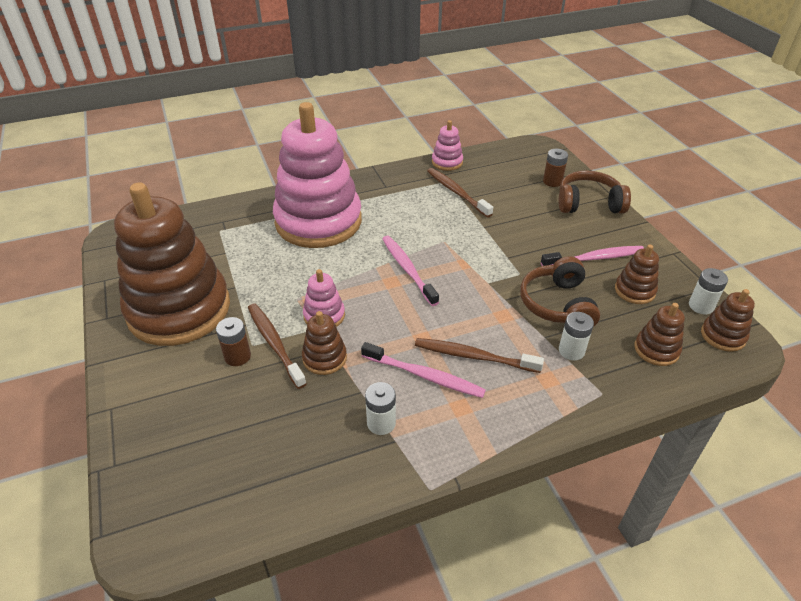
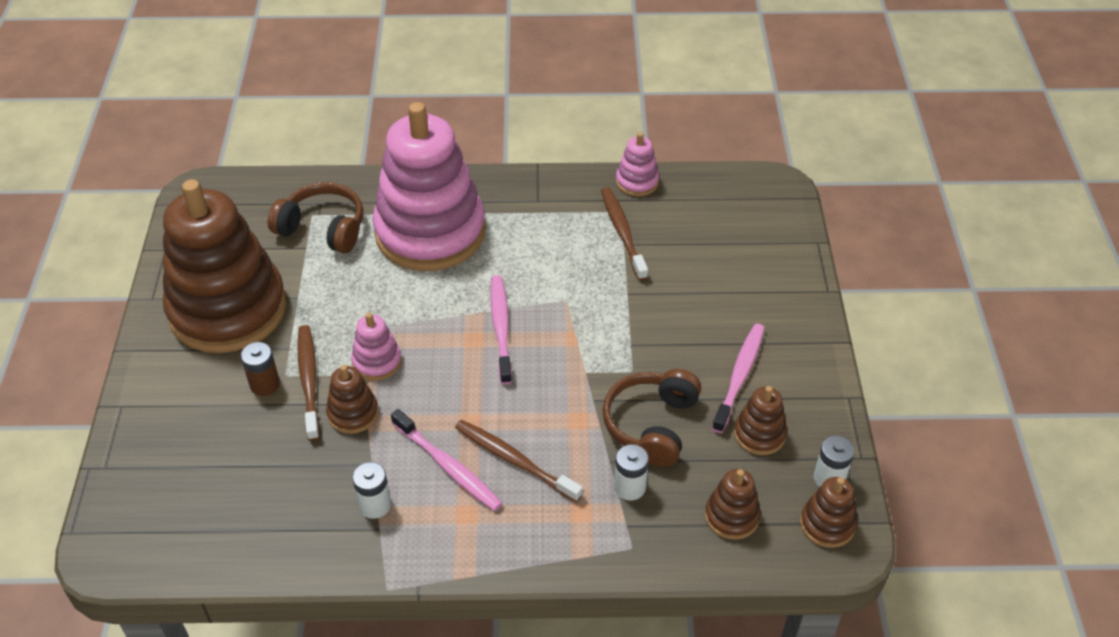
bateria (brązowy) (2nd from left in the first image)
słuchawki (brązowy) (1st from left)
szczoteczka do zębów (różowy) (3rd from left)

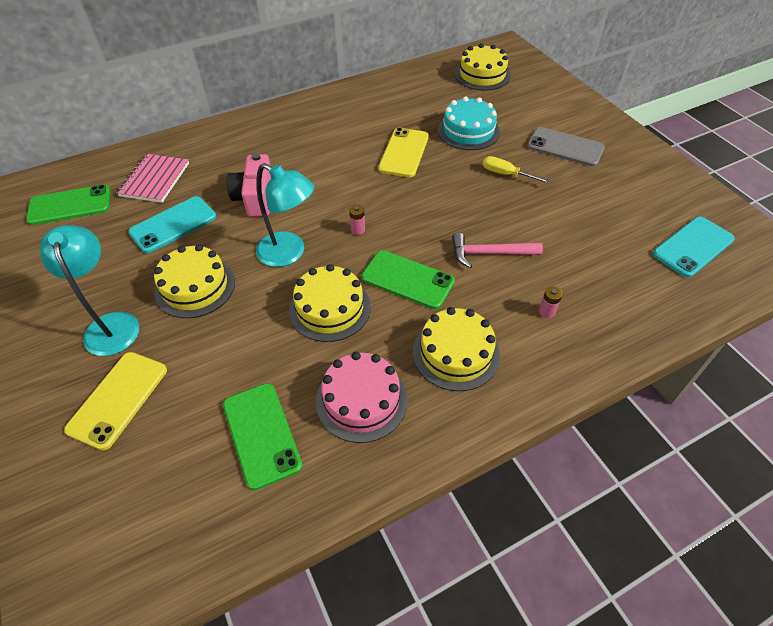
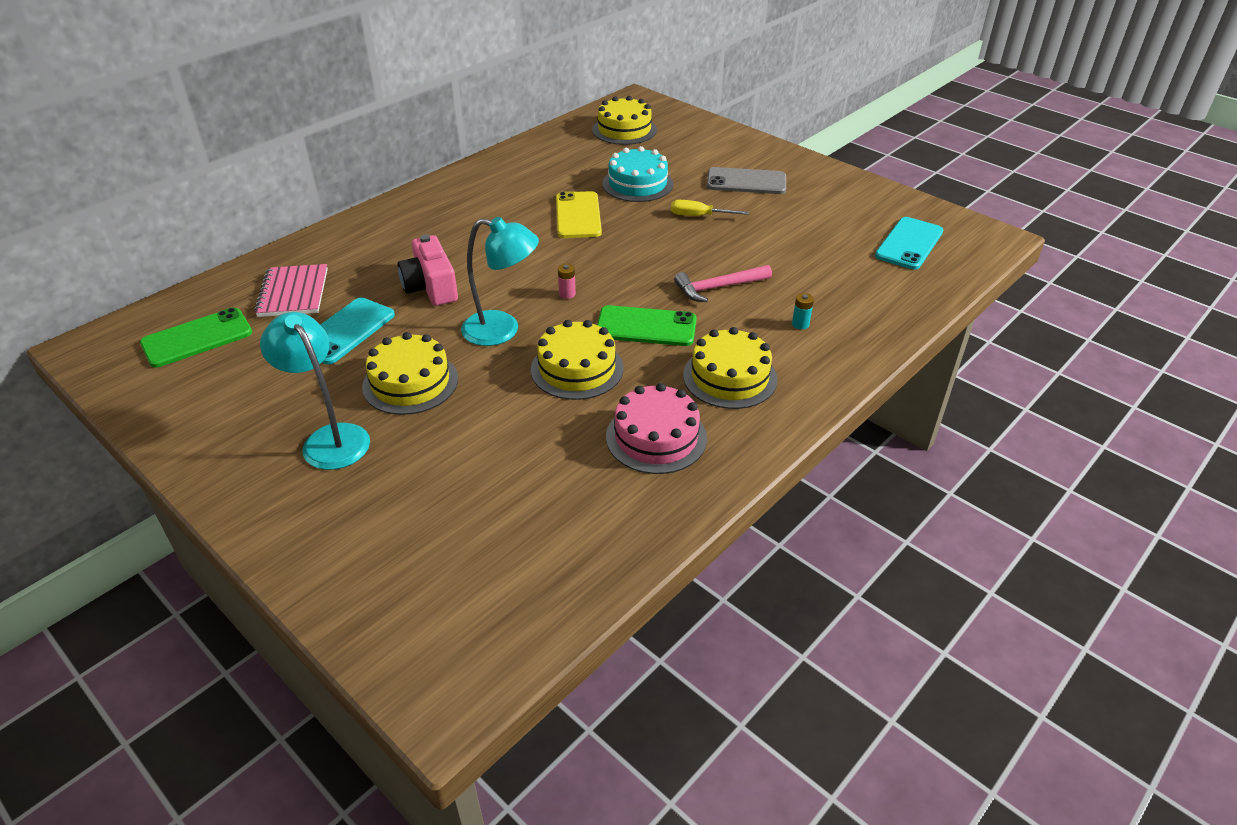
telefon (żółty) (1st from left in the first image)
telefon (zielony) (2nd from left in the first image)
bateria (turkusowy)

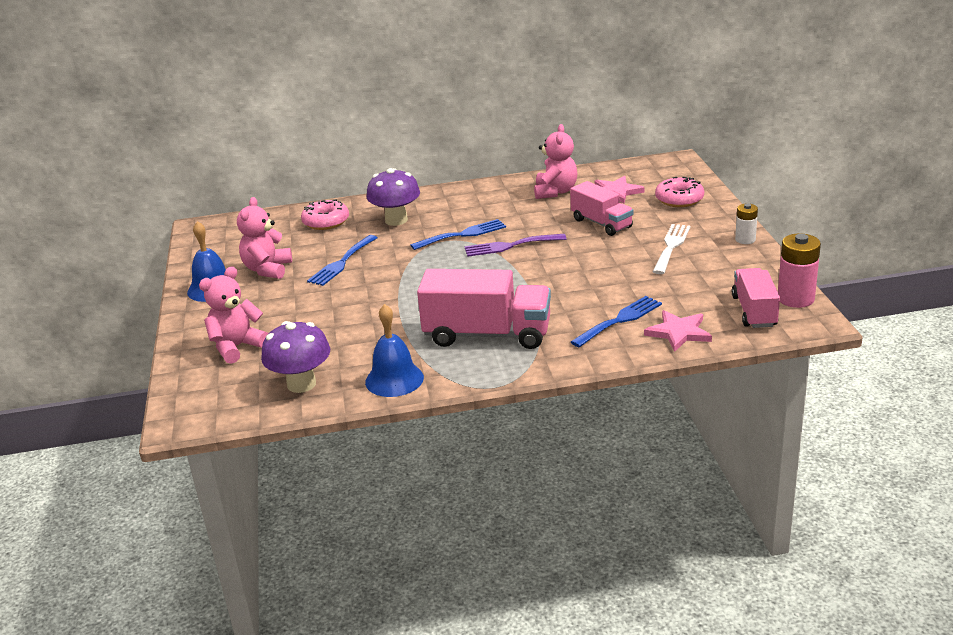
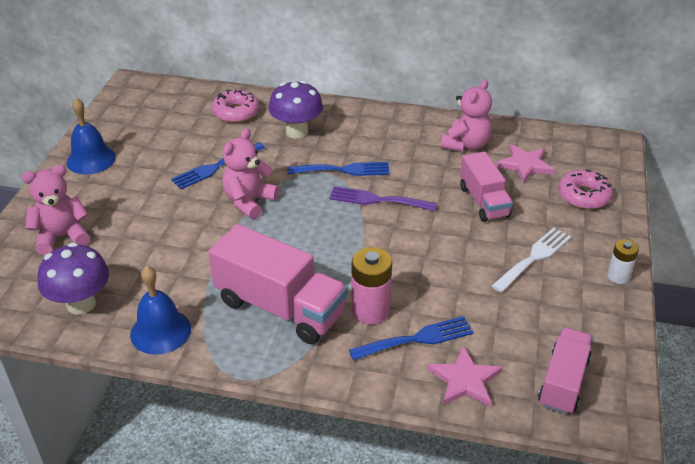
miś (różowy) (2nd from left)
bateria (różowy)

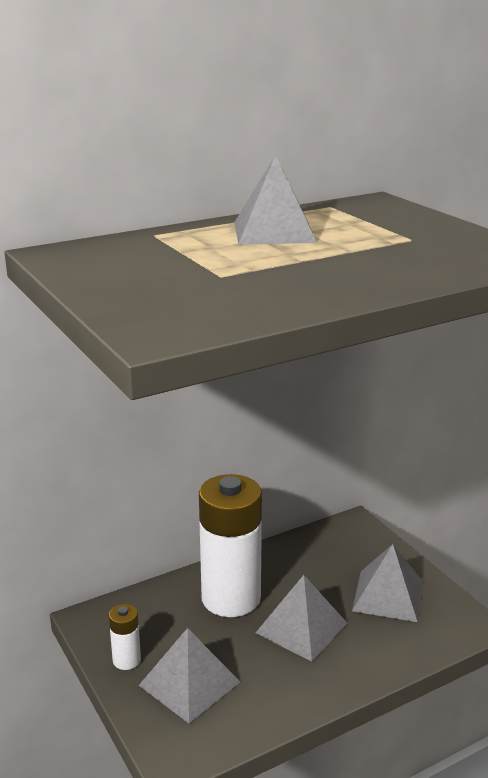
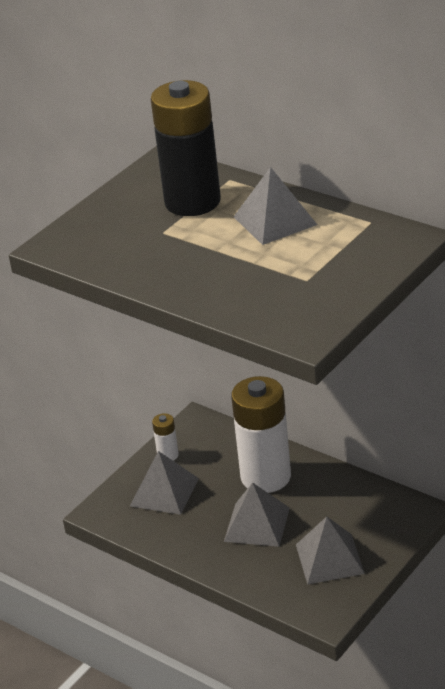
bateria (czarny)

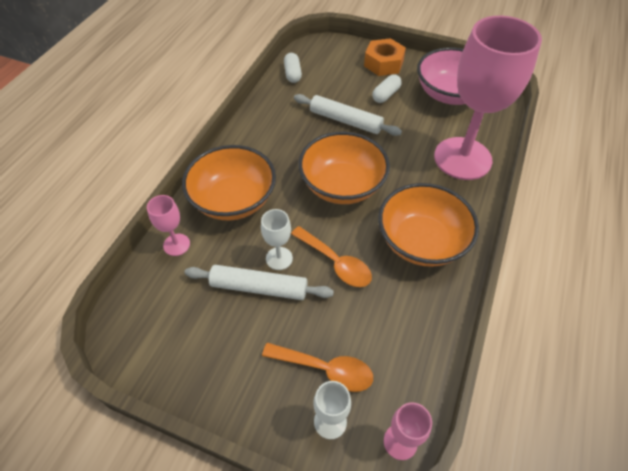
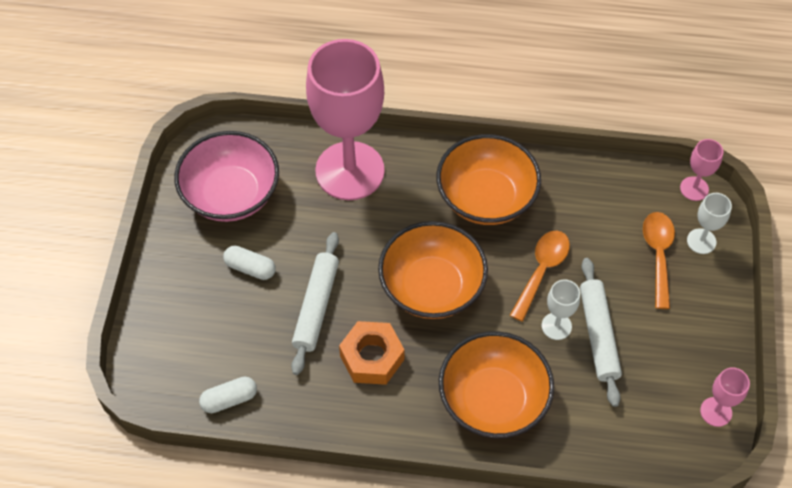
kielich (różowy) (3rd from left)
nakrętka (pomarańczowy)

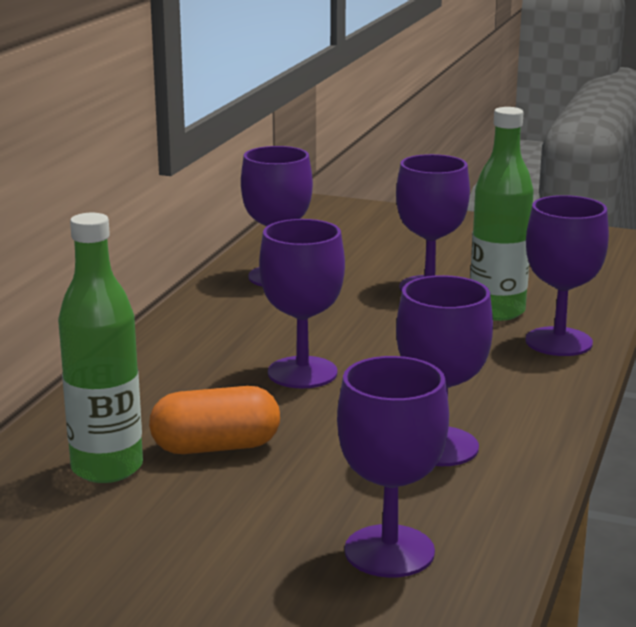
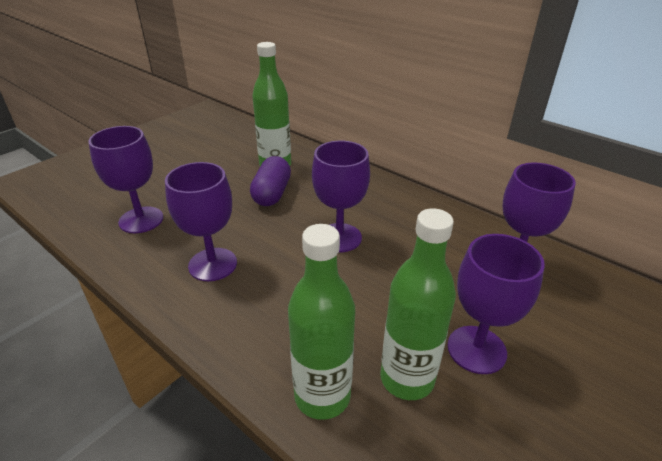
butelka (zielony) (2nd from left)
kapsułka (fioletowy)

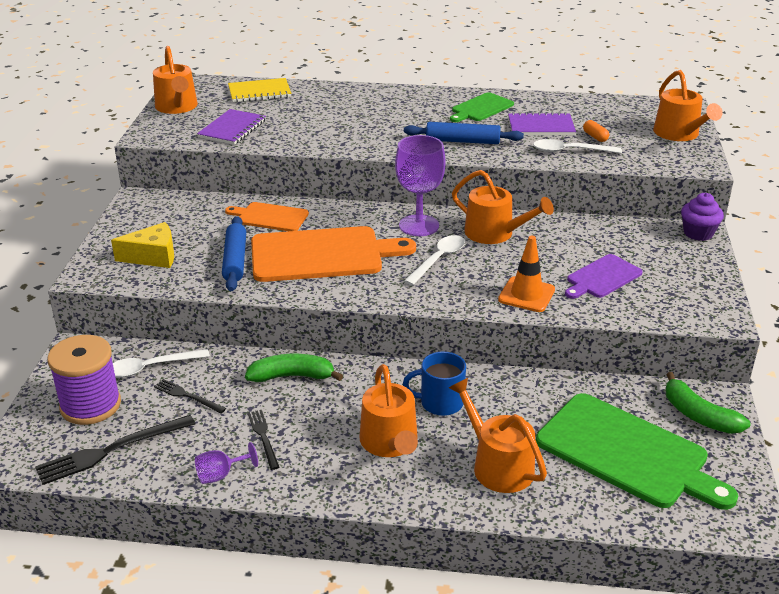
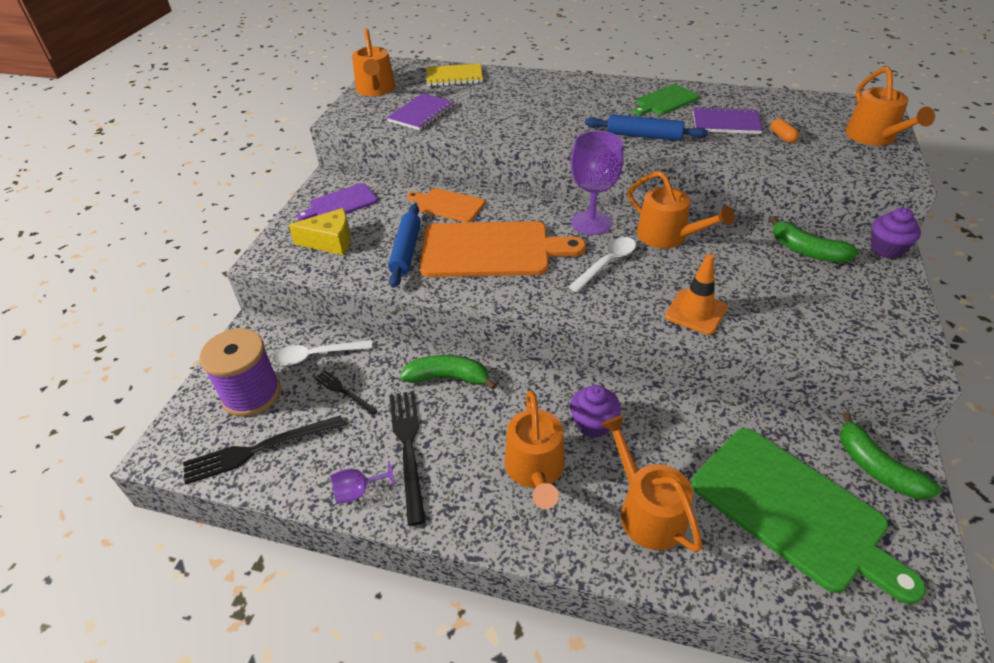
łyżka (biały) (3rd from left in the first image)
banan (zielony) (2nd from left)
deska do krojenia (fioletowy)
muffinka (fioletowy) (1st from left)
widelec (czarny) (3rd from left)

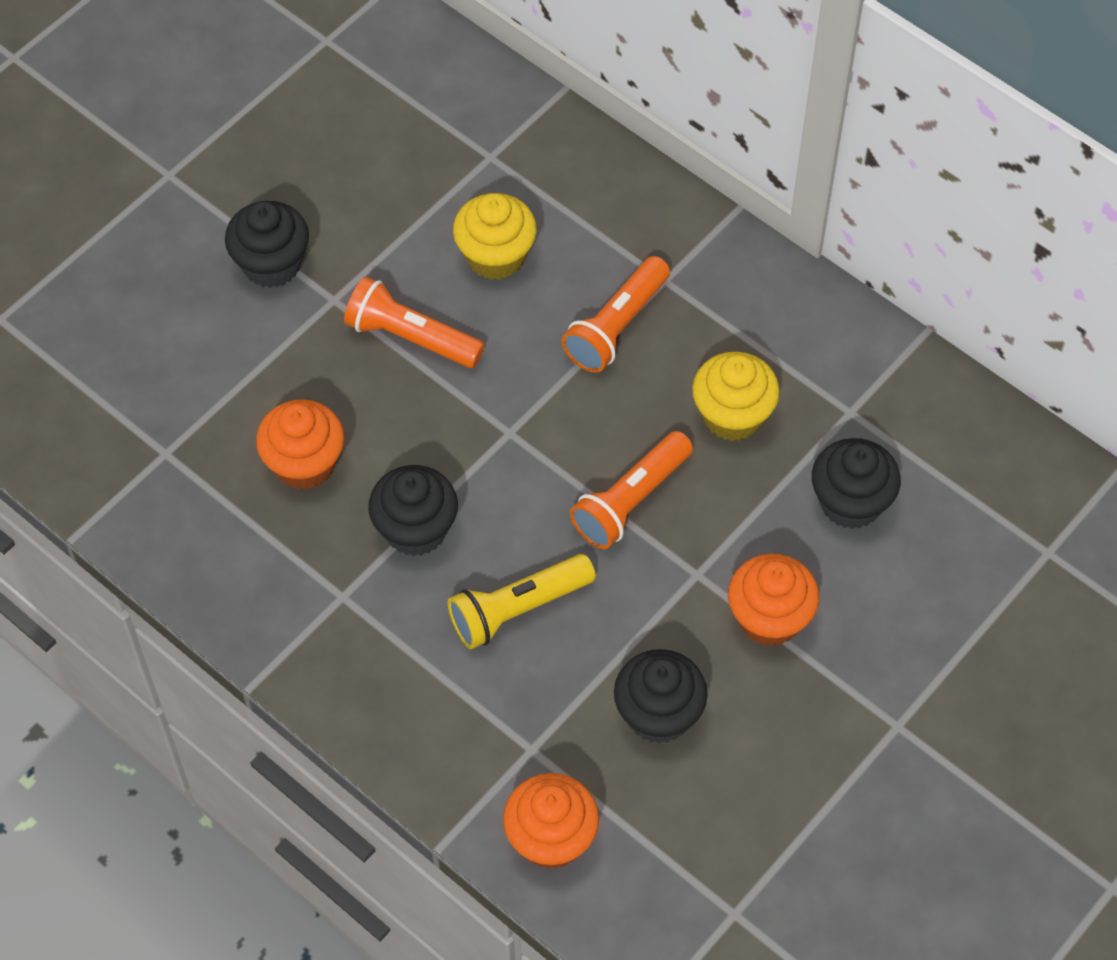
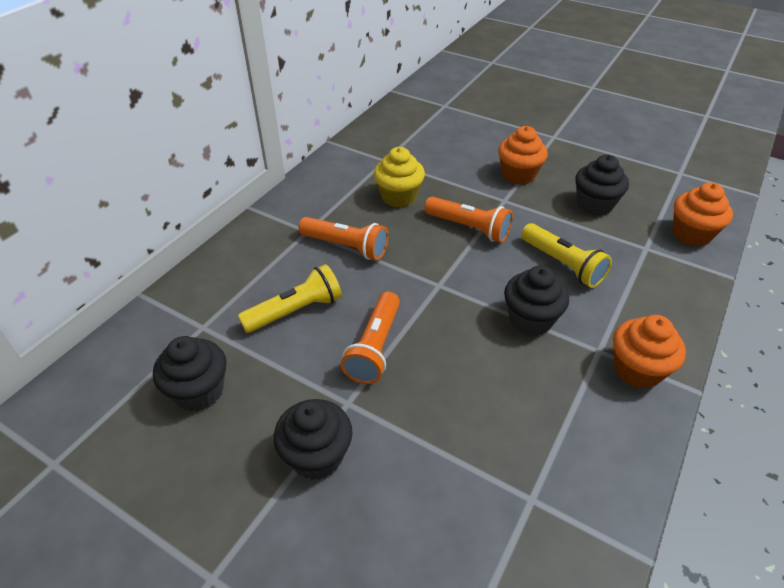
muffinka (pomarańczowy) (2nd from left)
muffinka (czarny) (1st from left)
latarka (żółty) (1st from left)

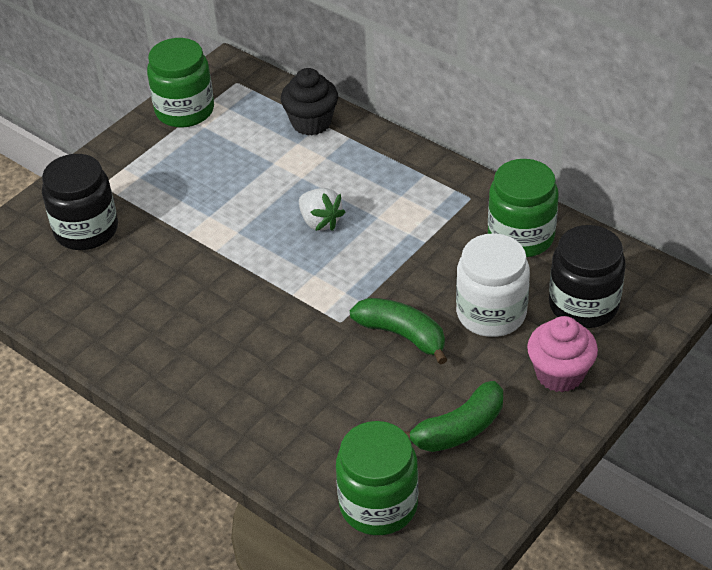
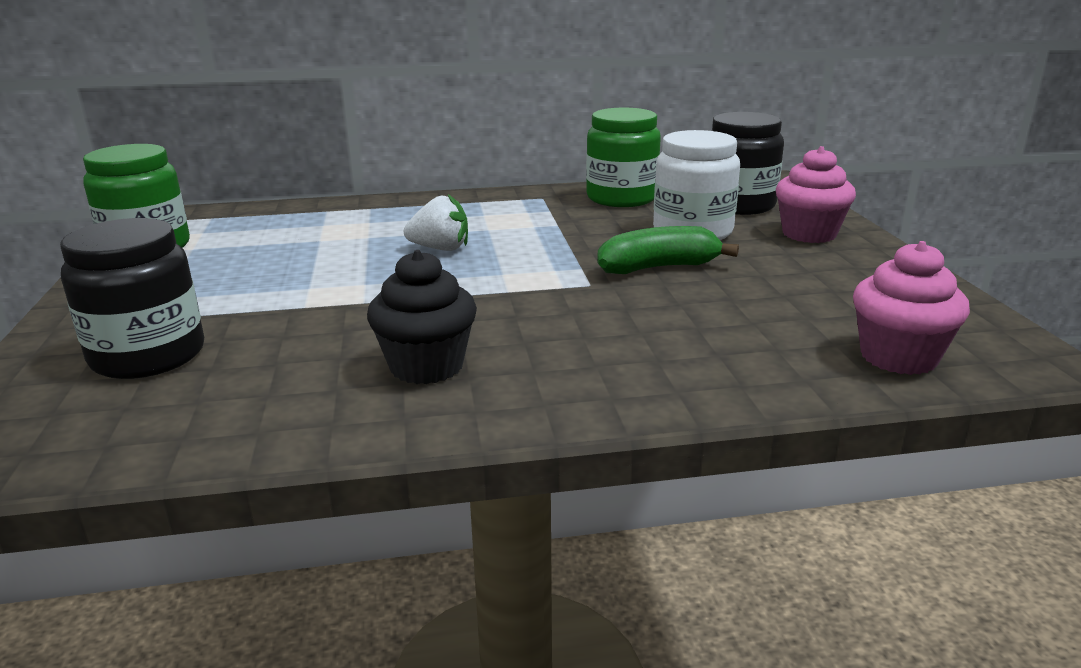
banan (zielony) (2nd from left in the first image)
muffinka (czarny)
muffinka (różowy) (2nd from left)

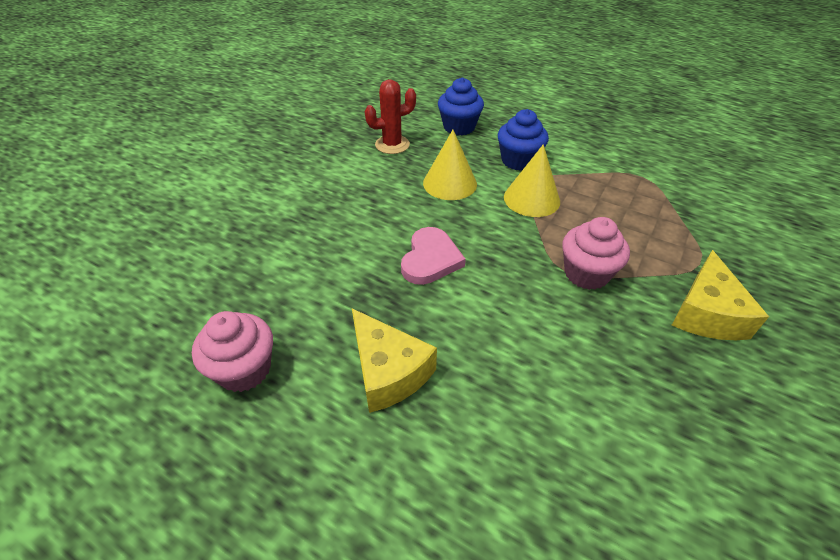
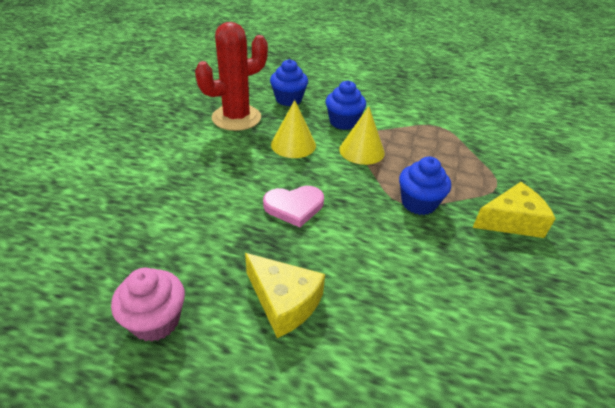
muffinka (niebieski) (3rd from left)
serce (różowy)
ser (żółty) (2nd from left)
kaktus (czerwony)

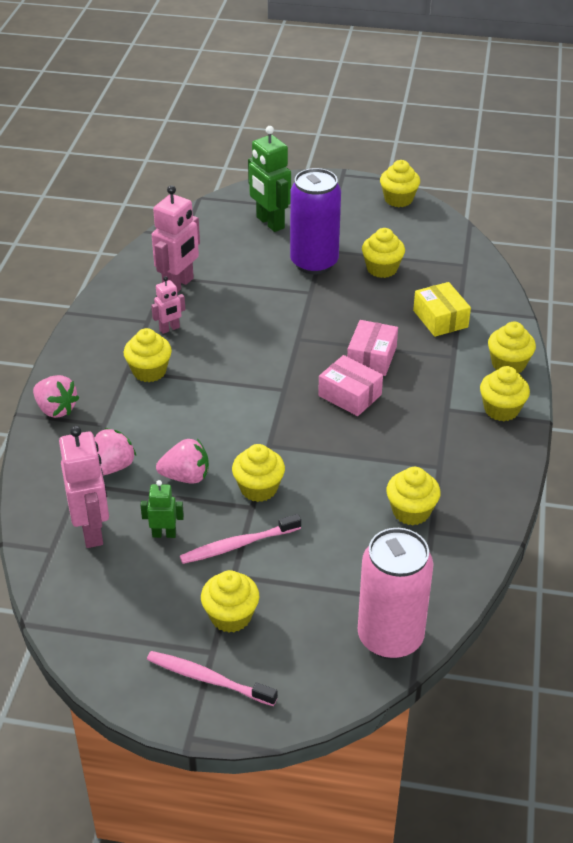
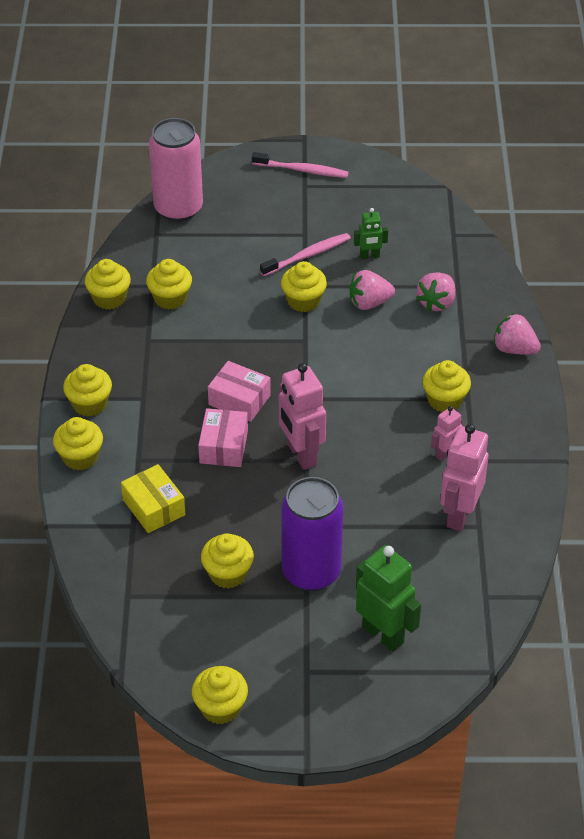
robot (różowy) (1st from left)
muffinka (żółty) (3rd from left)

